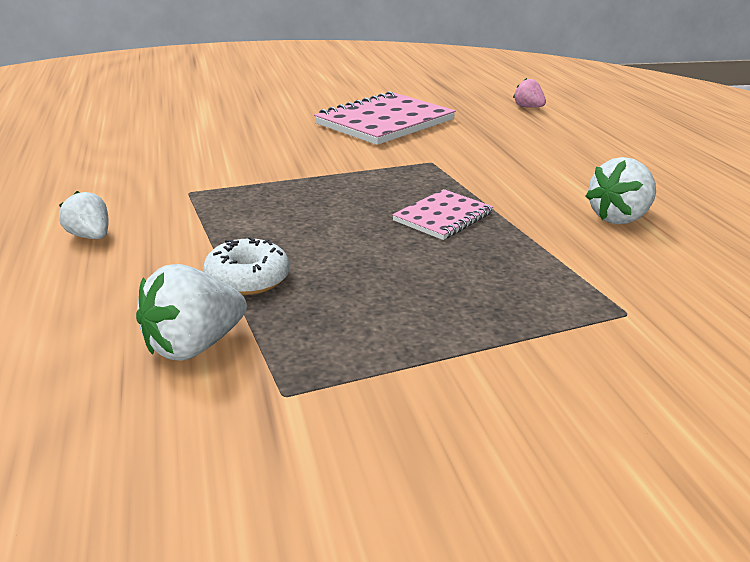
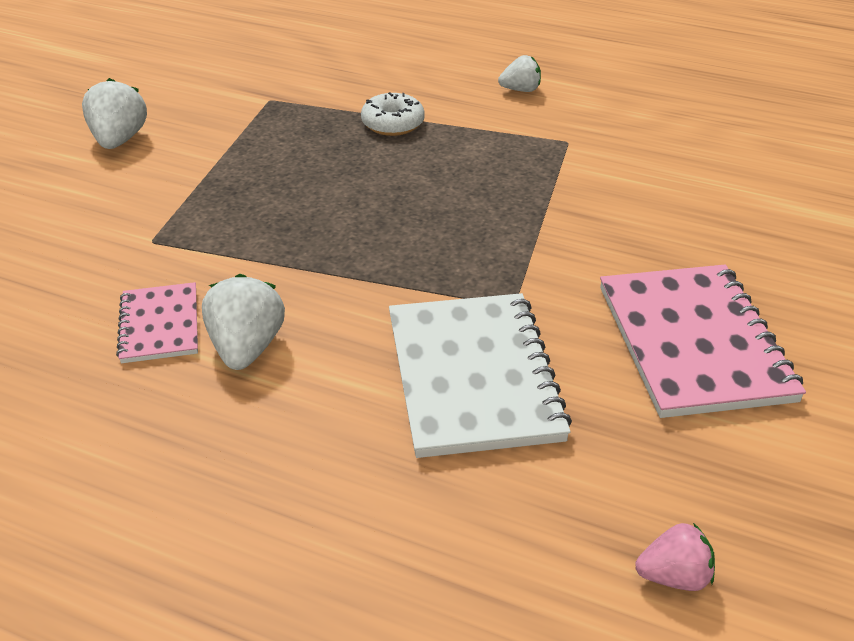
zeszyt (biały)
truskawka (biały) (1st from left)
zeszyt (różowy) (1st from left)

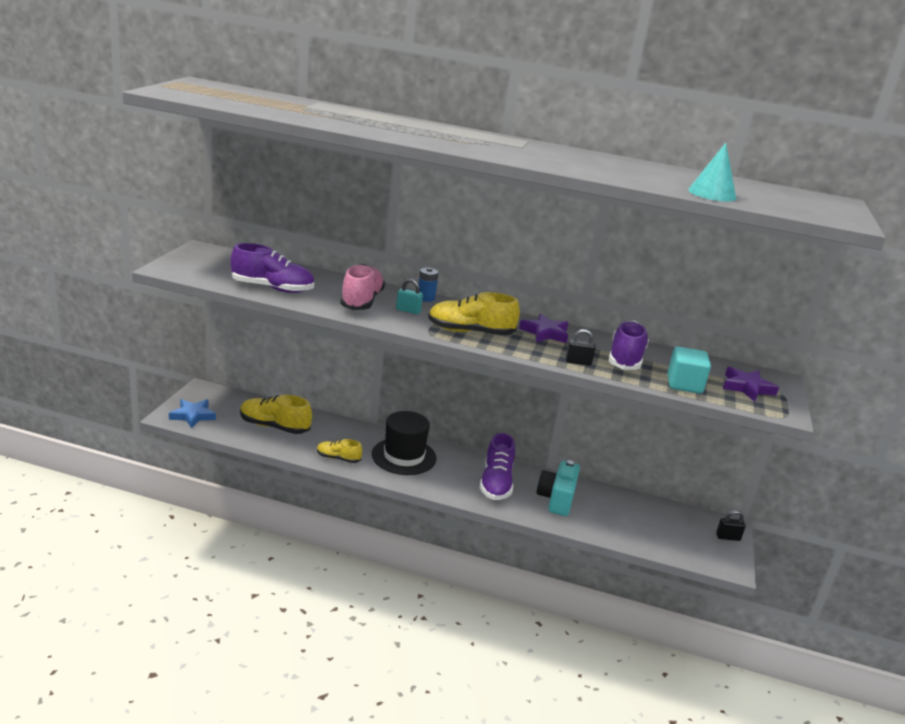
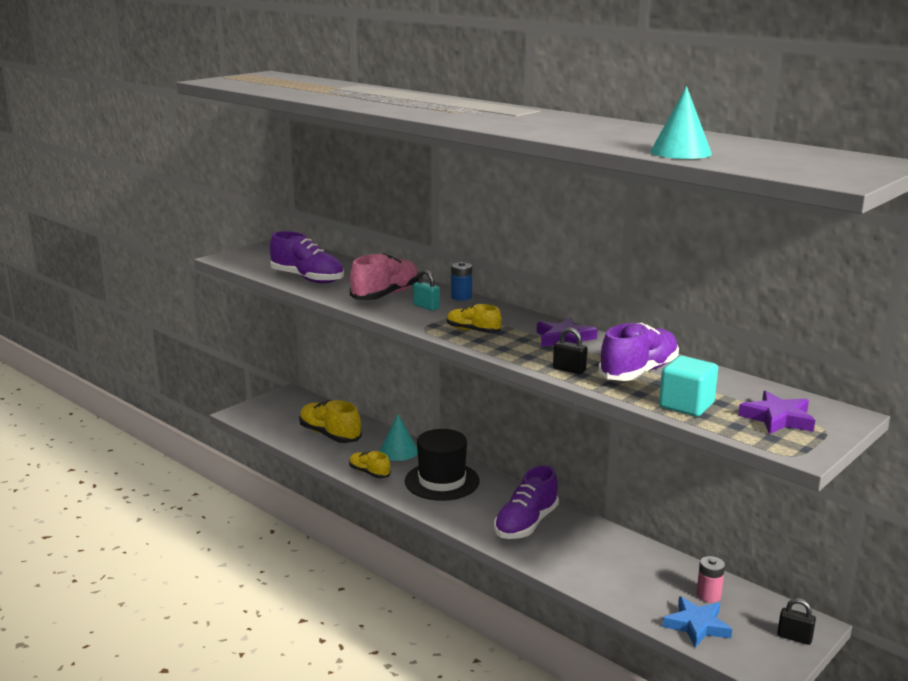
aparat fotograficzny (turkusowy)
stożek (turkusowy) (1st from left)
bateria (różowy)
gwiazda (niebieski)
but (żółty) (3rd from left)

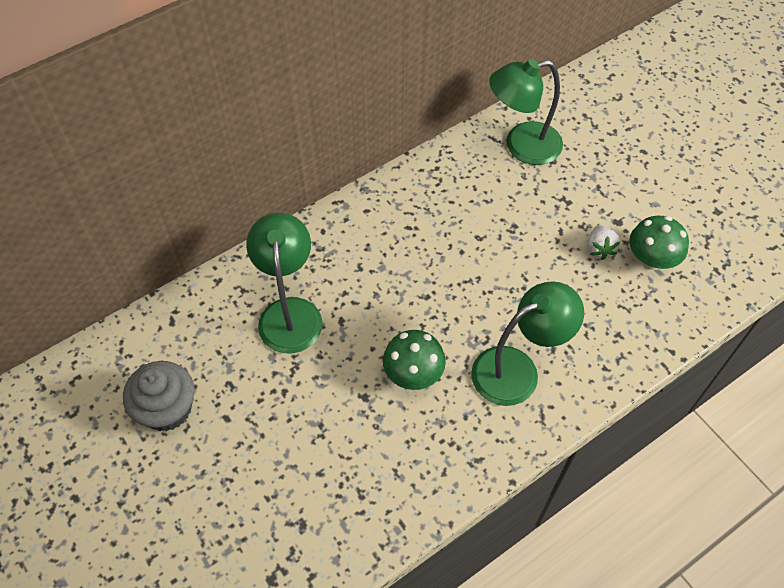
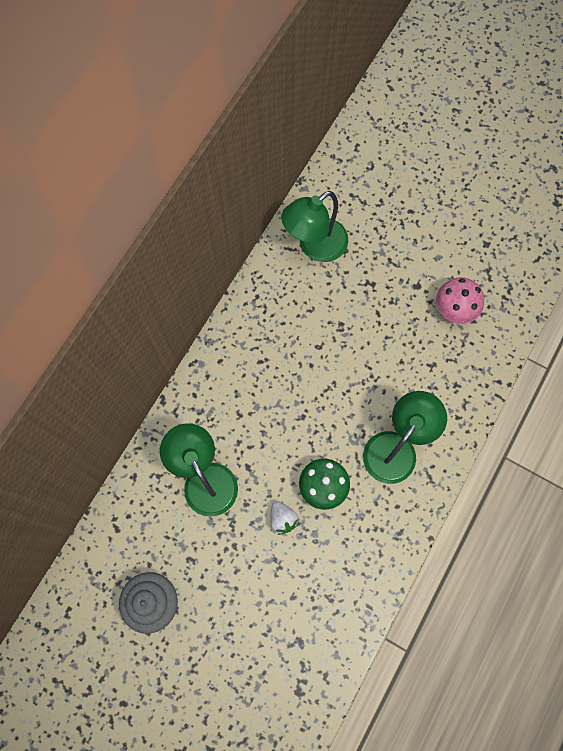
truskawka (biały)
grzyb (różowy)

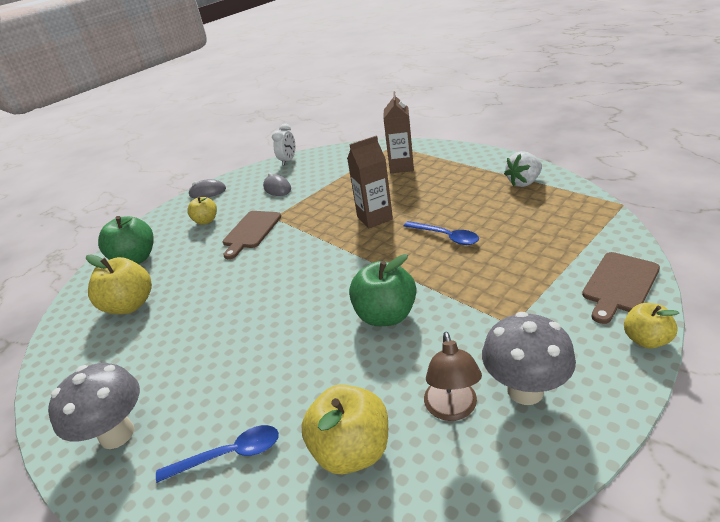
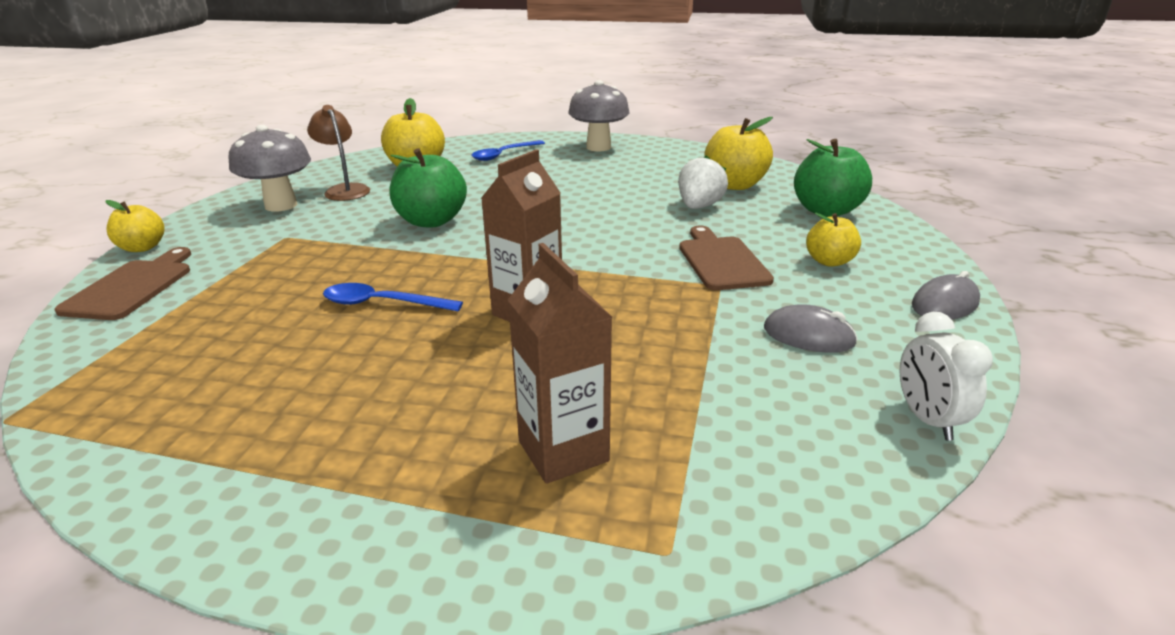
truskawka (biały)

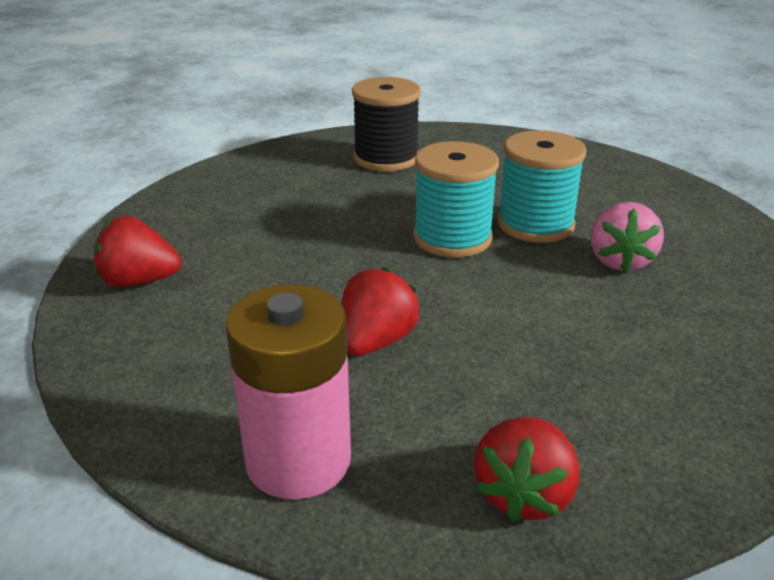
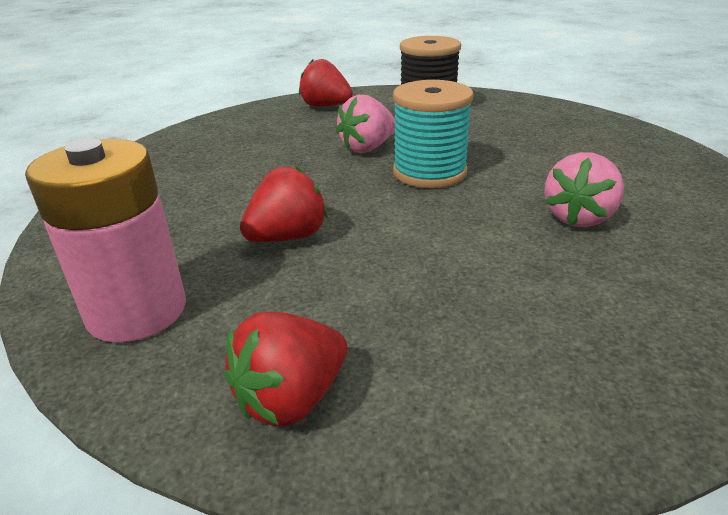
szpulka (turkusowy) (2nd from left in the first image)
truskawka (różowy) (1st from left)
truskawka (czerwony) (3rd from left)

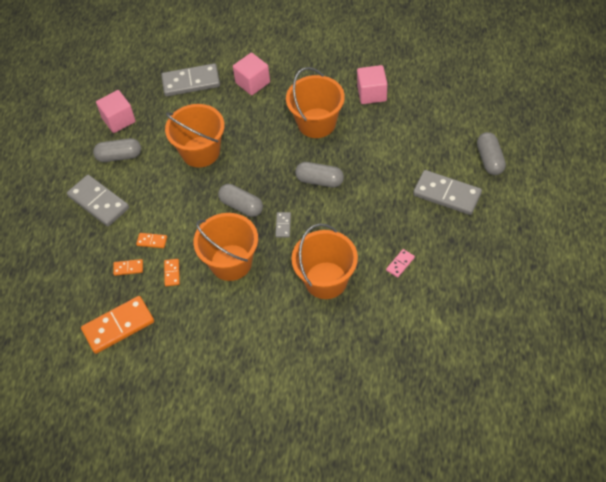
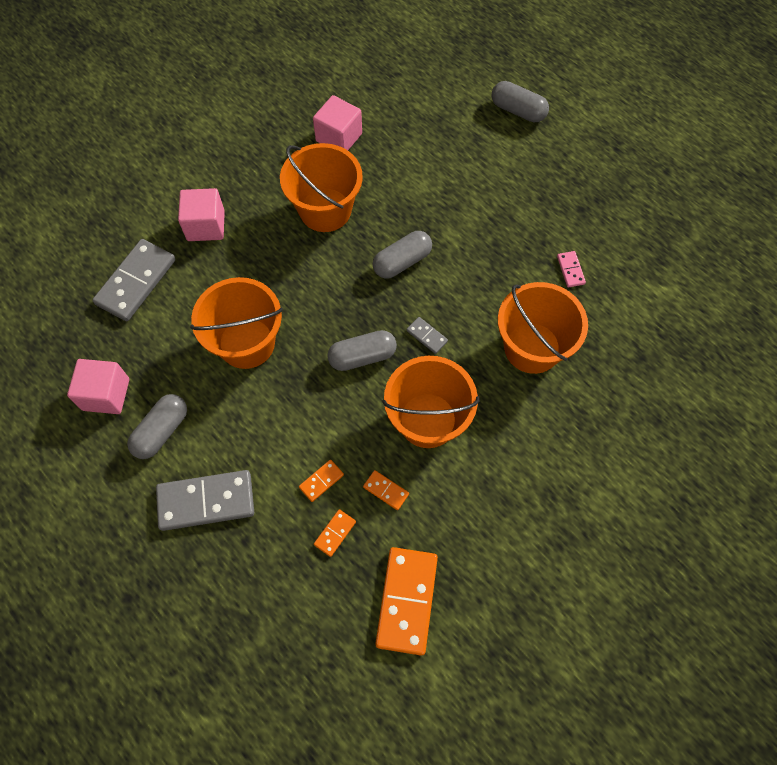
kostka domina (szary) (4th from left in the first image)

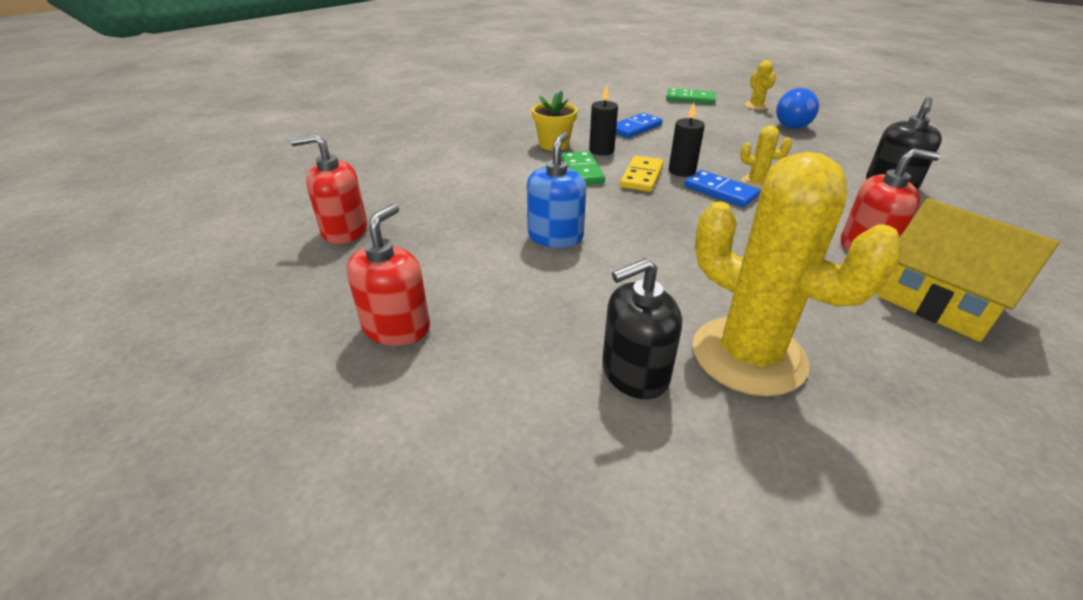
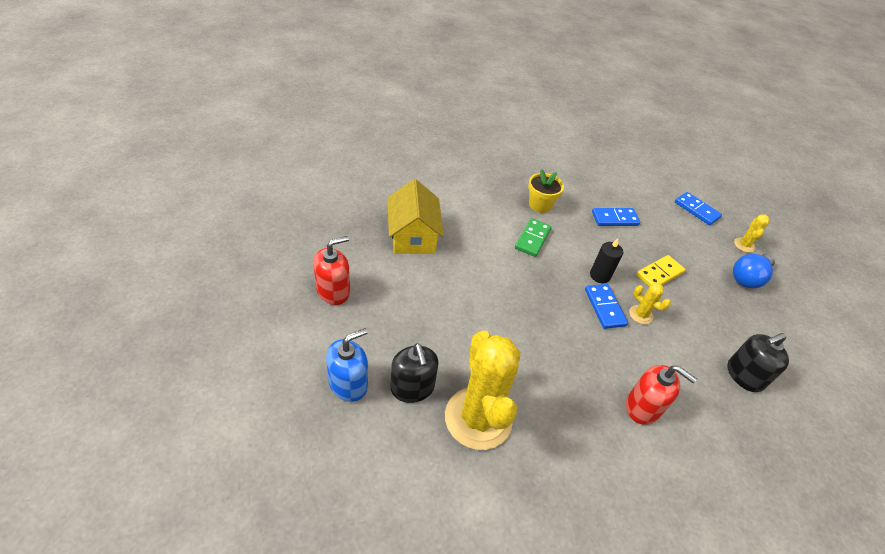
dozownik mydła (czerwony) (1st from left in the first image)
świeca (czarny) (1st from left in the first image)
dozownik mydła (niebieski)
kostka domina (żółty)
domek (żółty)
kostka domina (niebieski) (3rd from left)
dozownik mydła (czarny) (1st from left)

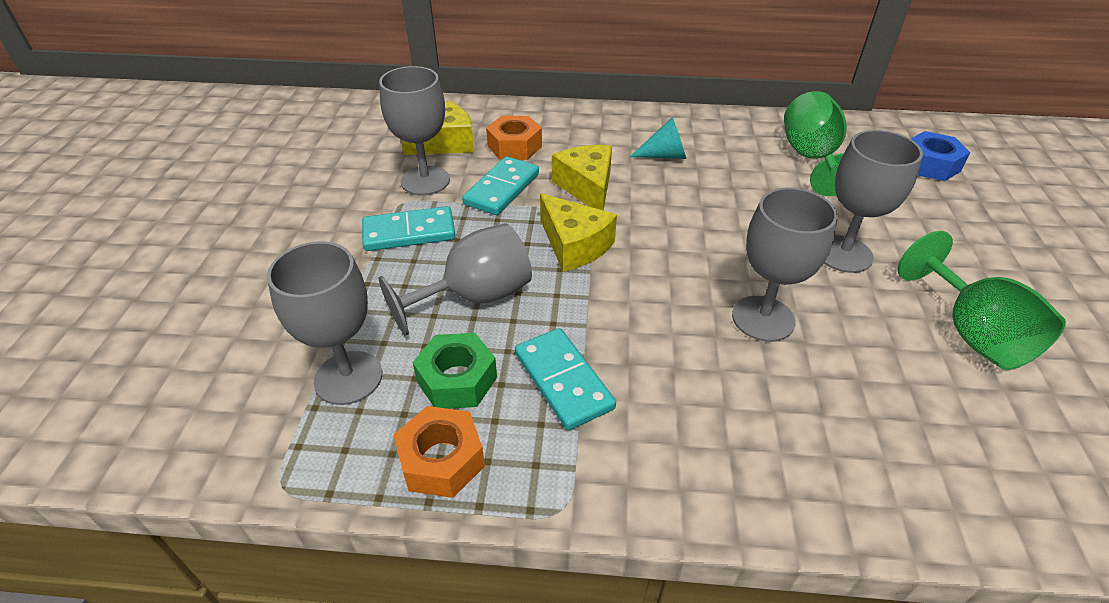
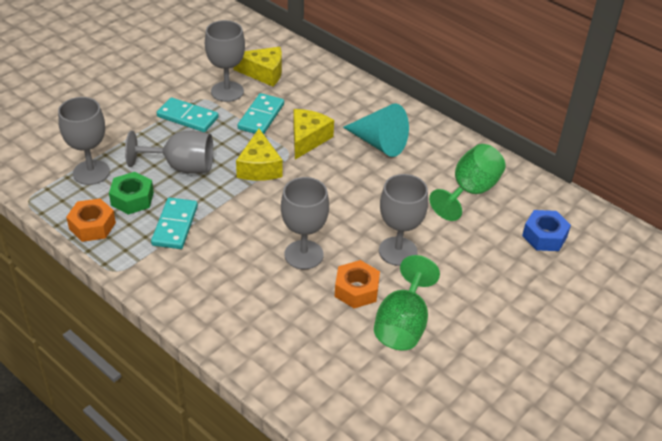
nakrętka (pomarańczowy) (2nd from left)
kostka domina (turkusowy) (3rd from left)
stożek (turkusowy)

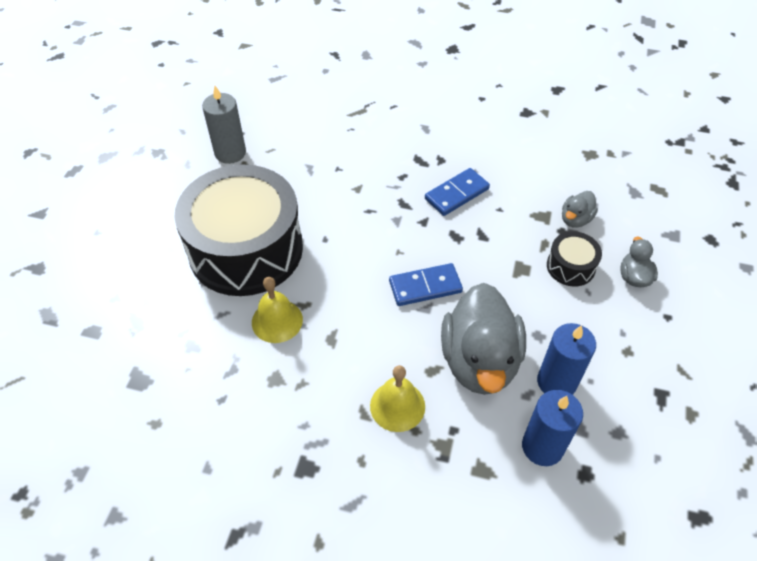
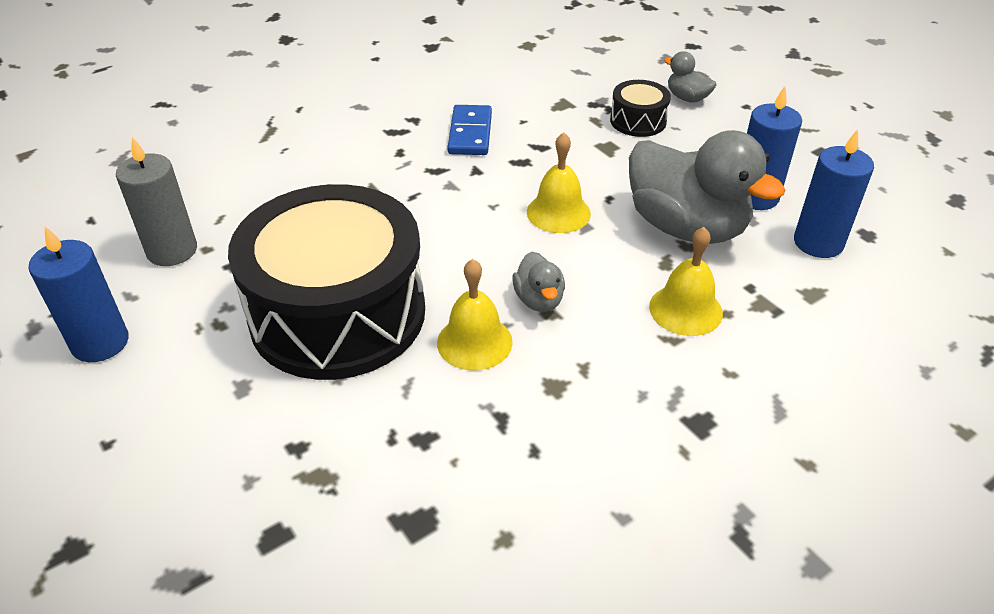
świeca (niebieski) (1st from left)
kaczka (szary) (1st from left)
dzwonek (żółty) (2nd from left)

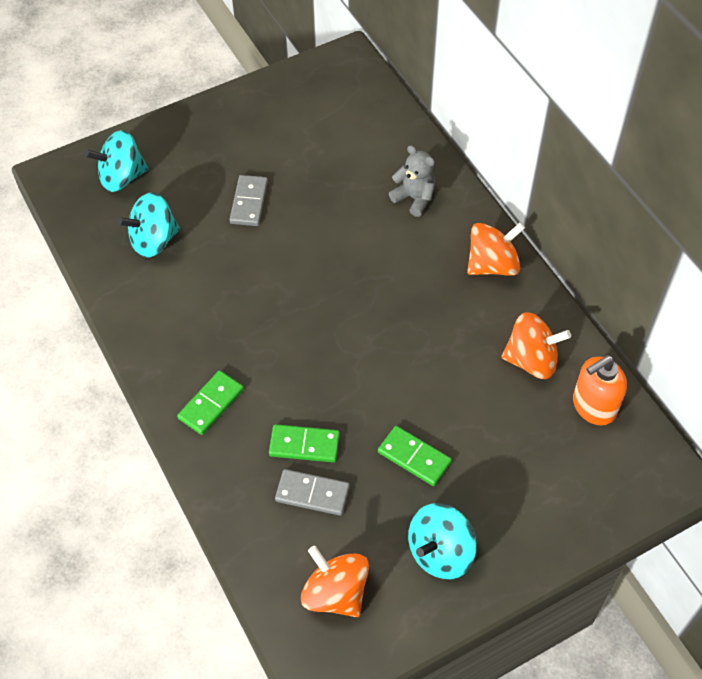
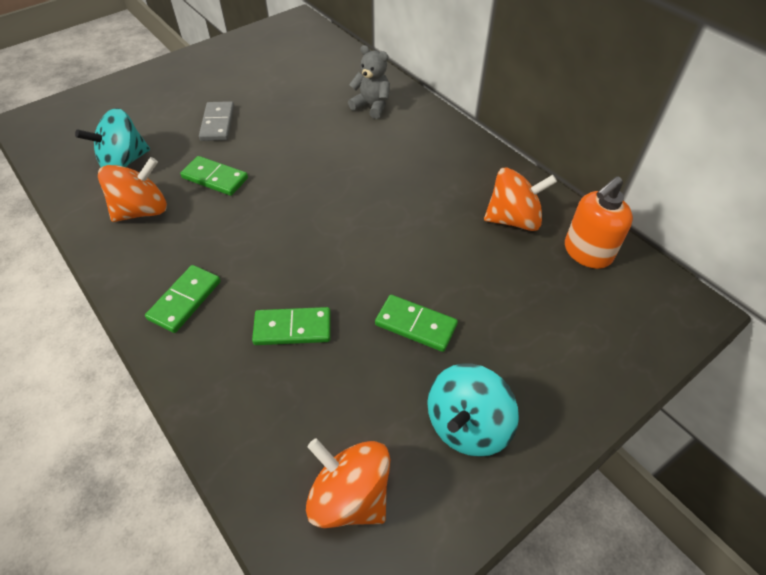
bączek (turkusowy) (1st from left in the first image)
kostka domina (szary) (2nd from left in the first image)
kostka domina (zielony) (2nd from left)
bączek (pomarańczowy) (1st from left)

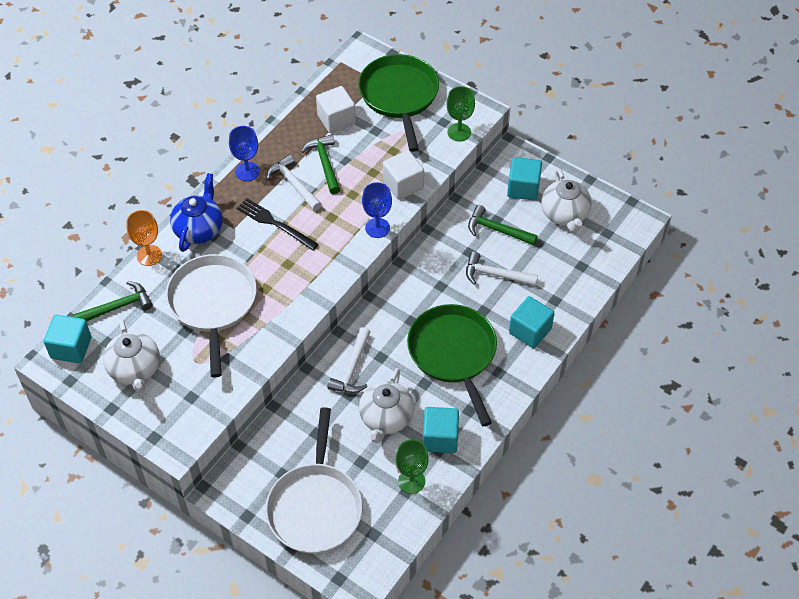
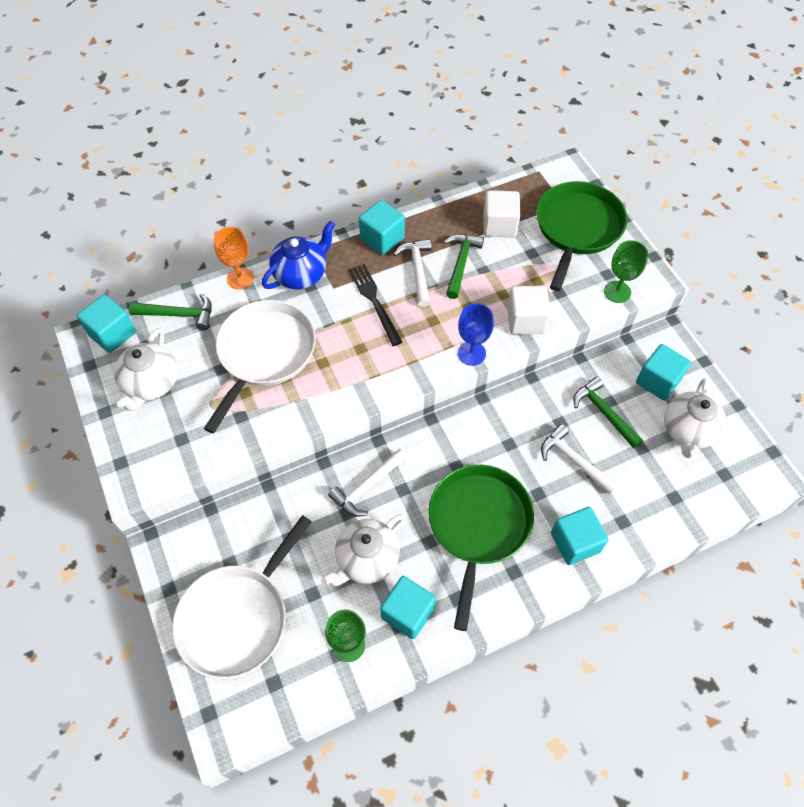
sześcian (turkusowy) (2nd from left)

